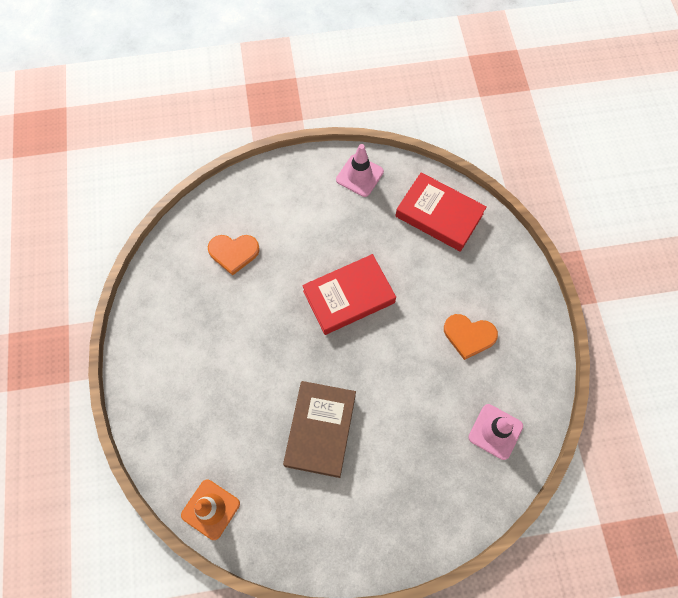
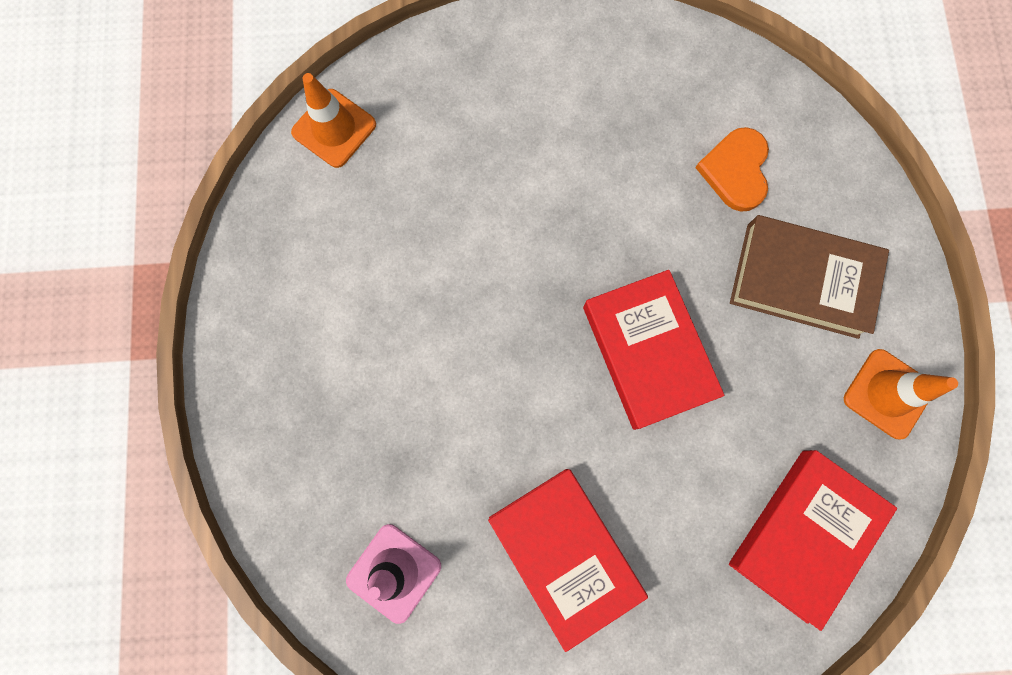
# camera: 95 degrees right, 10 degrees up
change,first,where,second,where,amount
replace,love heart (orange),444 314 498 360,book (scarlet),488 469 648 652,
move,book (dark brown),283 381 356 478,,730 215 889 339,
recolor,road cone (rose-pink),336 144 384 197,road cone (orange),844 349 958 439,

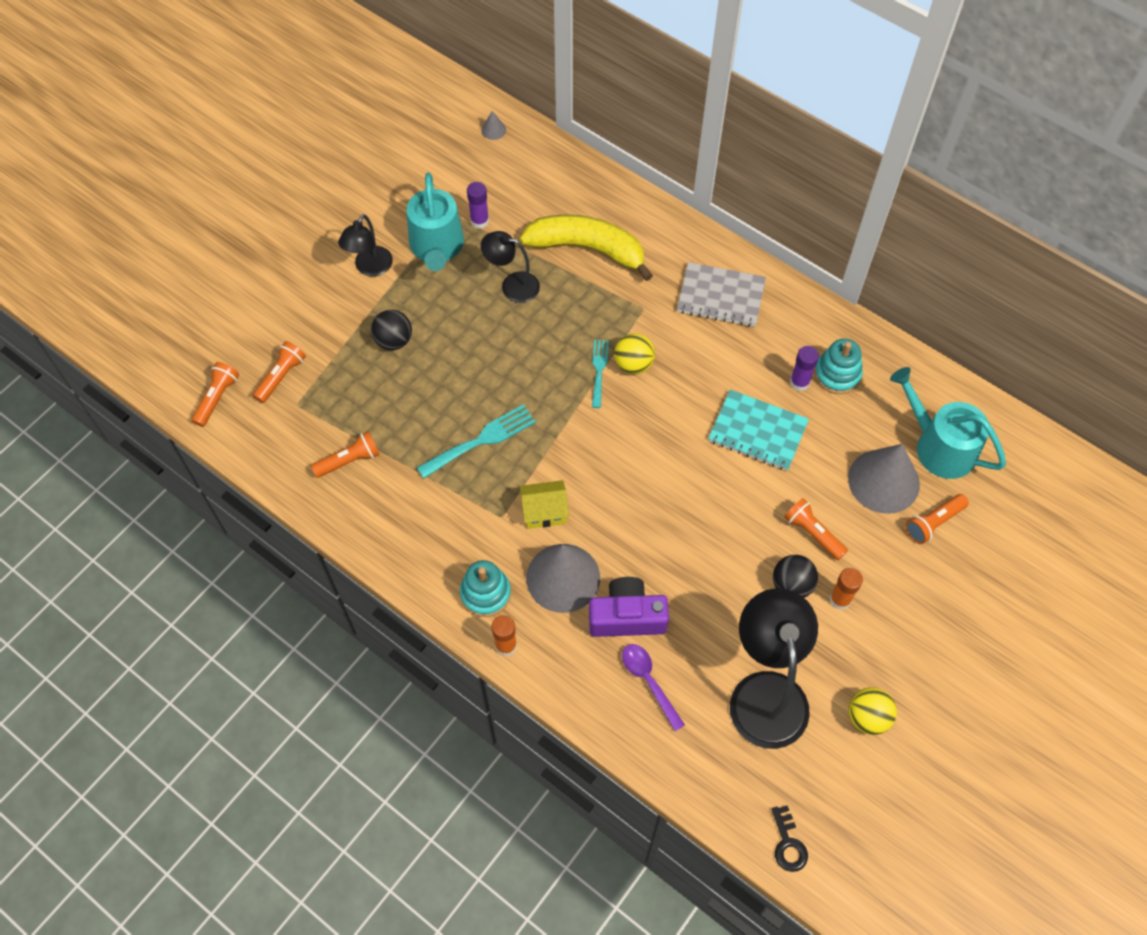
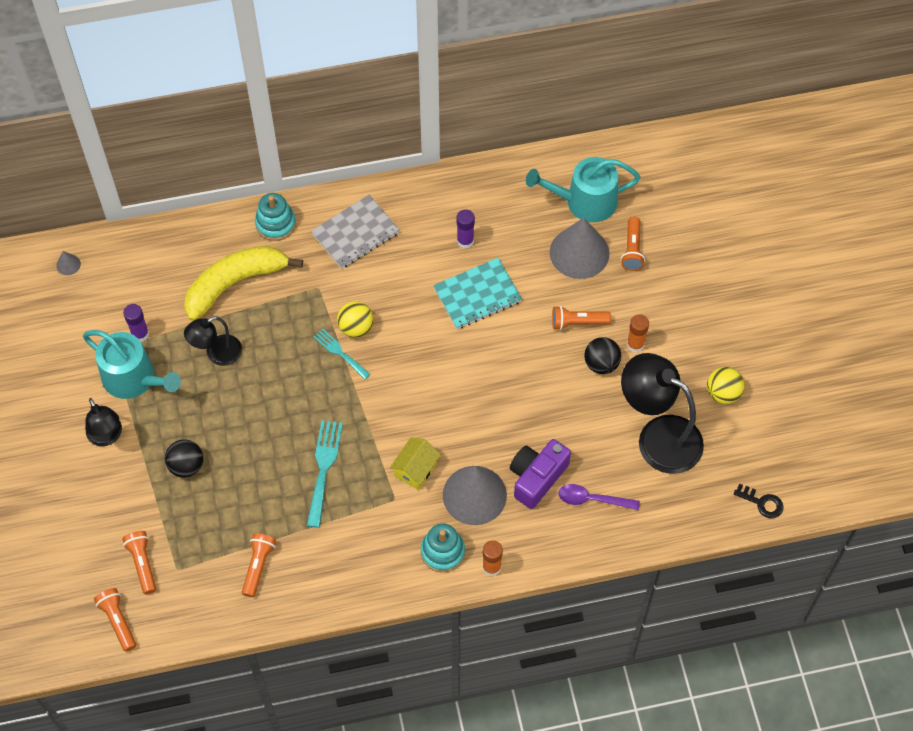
# camera: 50 degrees left, 0 degrees up
change,first,where,second,where,amount
move,ring stacker (turquoise),815 339 863 394,,255 193 296 241,

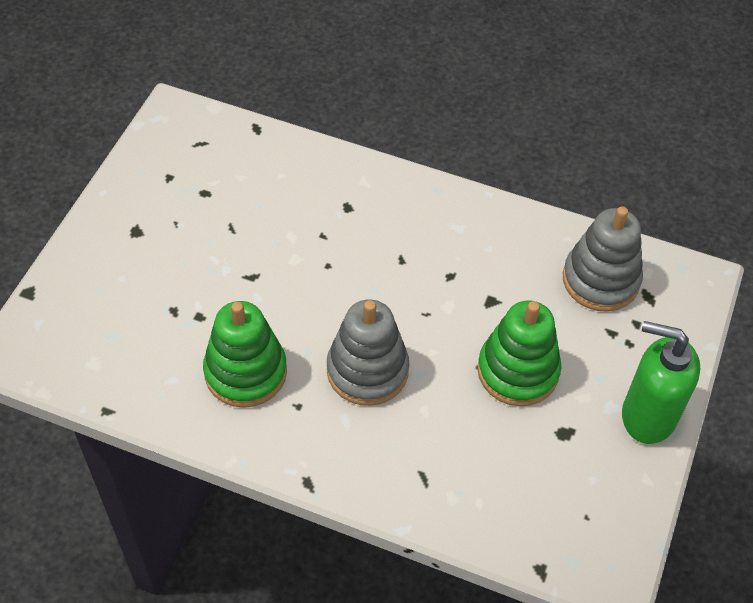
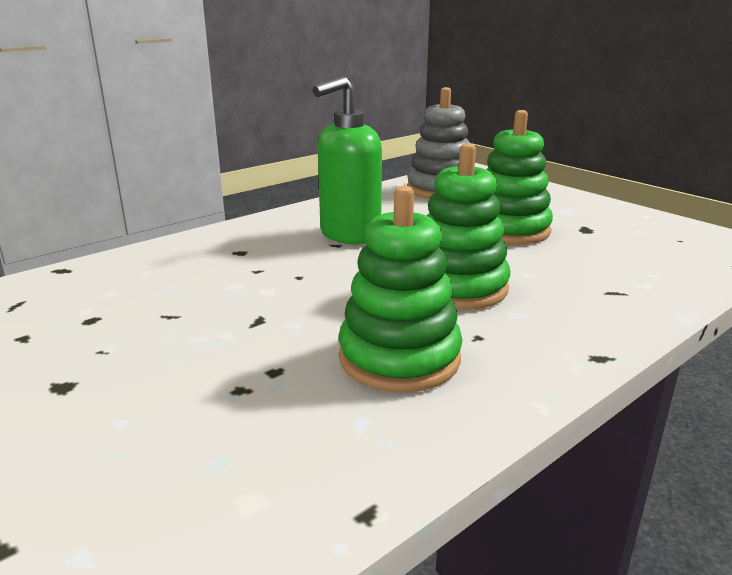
# camera: 60 degrees left, 30 degrees down
change,first,where,second,where,amount
move,soap dispenser (emerald),622 321 700 444,,313 76 382 244,
recolor,ring stacker (grey),327 300 409 406,ring stacker (emerald),427 143 510 310,

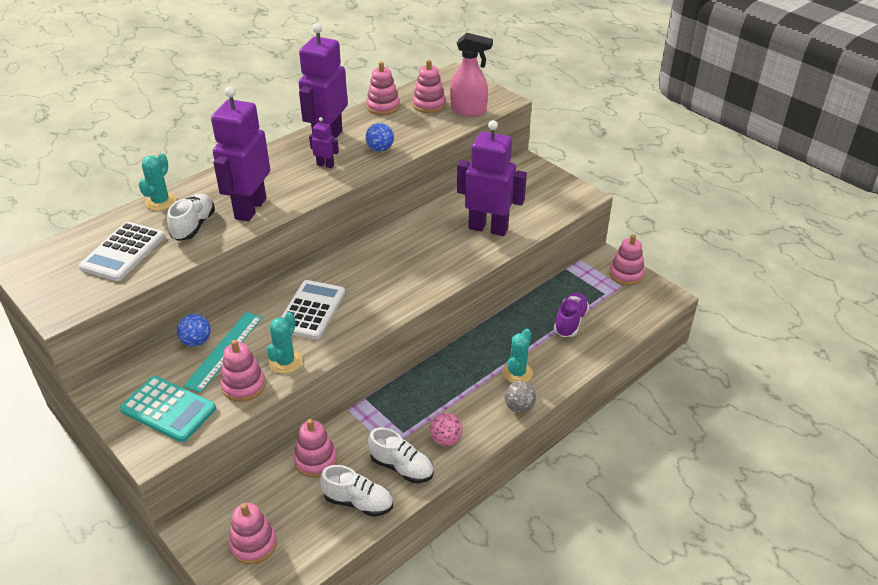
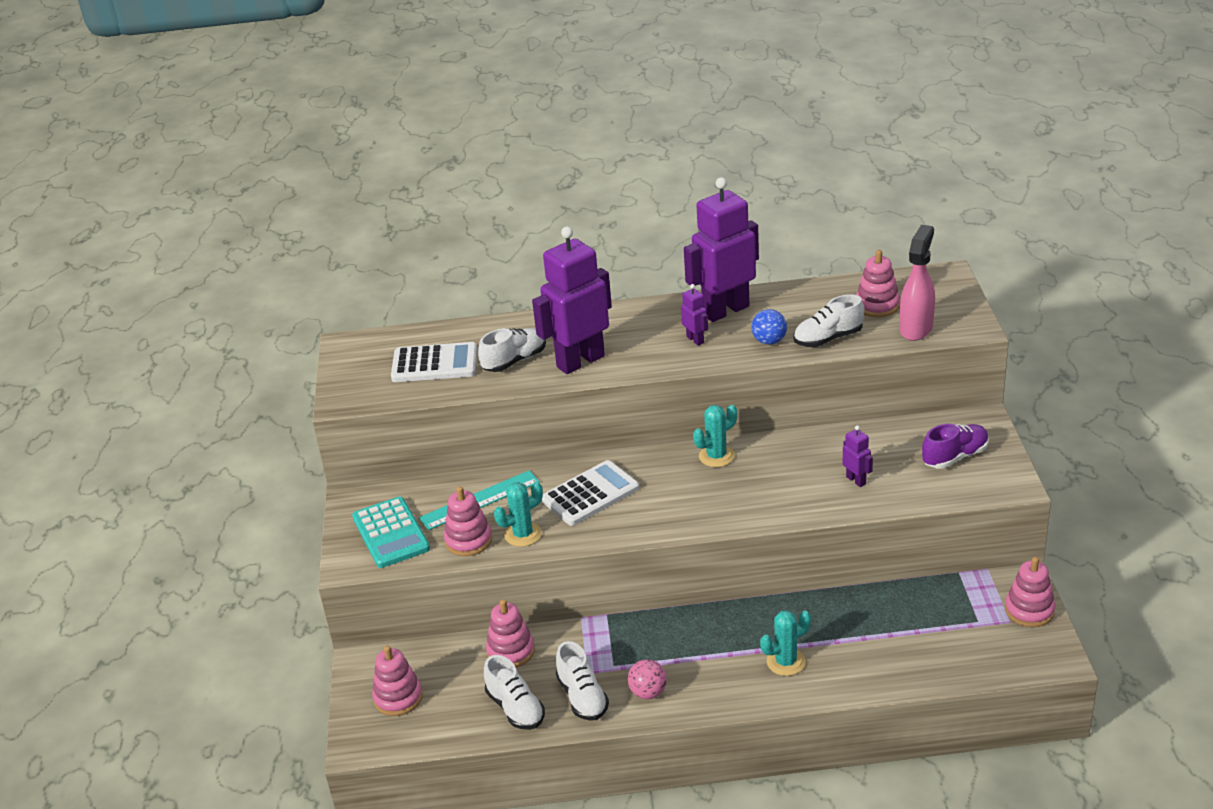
# camera: 40 degrees right, 5 degrees down
change,first,where,second,where,amount
rotate,calculator (snow-white),79 222 165 281,,391 342 477 382,150 degrees counterclockwise
move,prickly plant (turquoise),138 153 176 211,,693 405 737 467,
insert,,,shoe (snow-white),794 294 864 347,
resize,robot (purple),457 120 527 236,,843 425 873 487,x0.43
rotate,sprayer (rose-pink),450 33 493 117,,900 225 935 341,120 degrees counterclockwise
move,shoe (purple),554 292 589 337,,922 424 989 469,
delete,ball (royal blue),177 314 211 347,,,
delete,ring stacker (rose-pink),366 62 400 115,,,
delete,ball (grey),505 381 536 413,,,

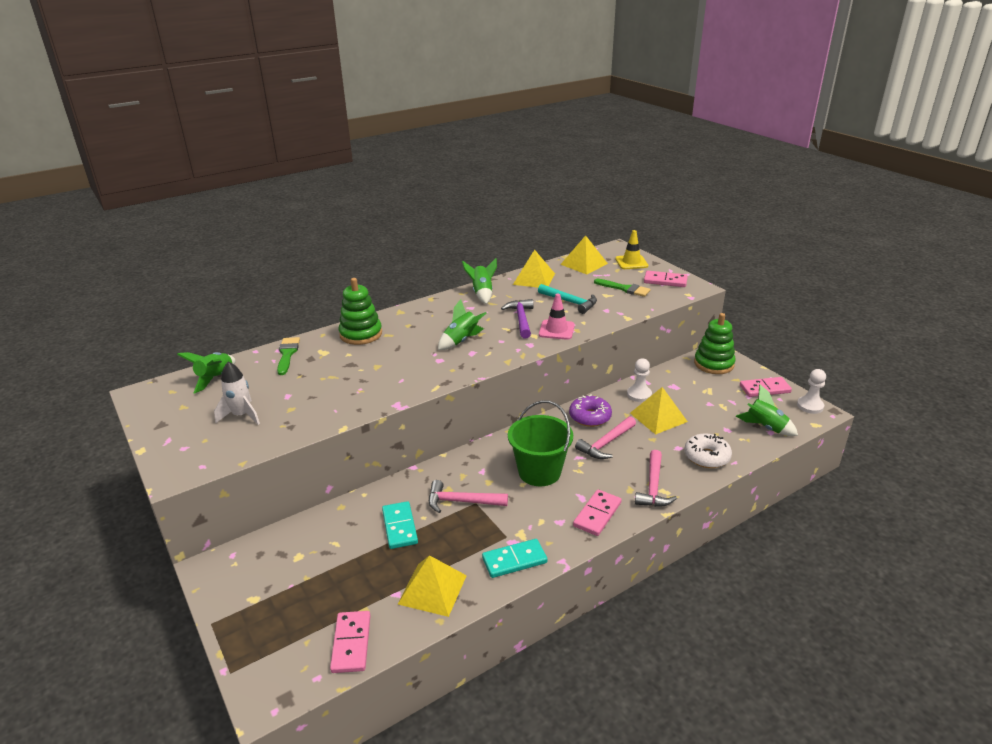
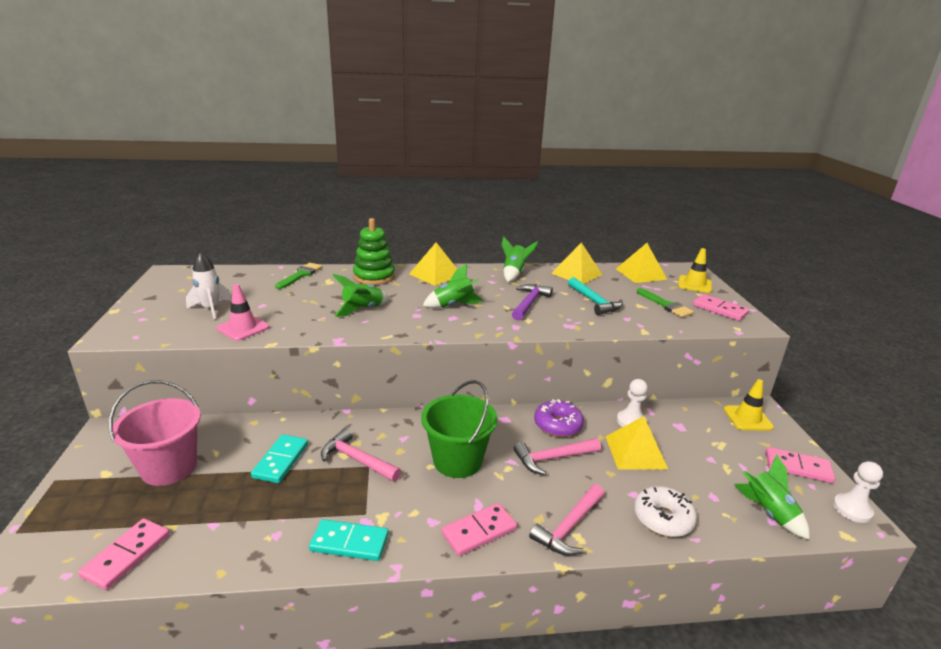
# camera: 25 degrees right, 5 degrees down
change,first,where,second,where,amount
insert,,,pail (rose-pink),109 380 201 486,
move,road cone (rose-pink),539 294 575 340,,217 284 270 341,
move,rocket (emerald),177 352 235 393,,333 274 389 317,
move,solid pyramid (golden),398 555 467 617,,409 242 457 286,
replace,ring stacker (emerald),694 313 736 374,road cone (golden),724 379 774 430,

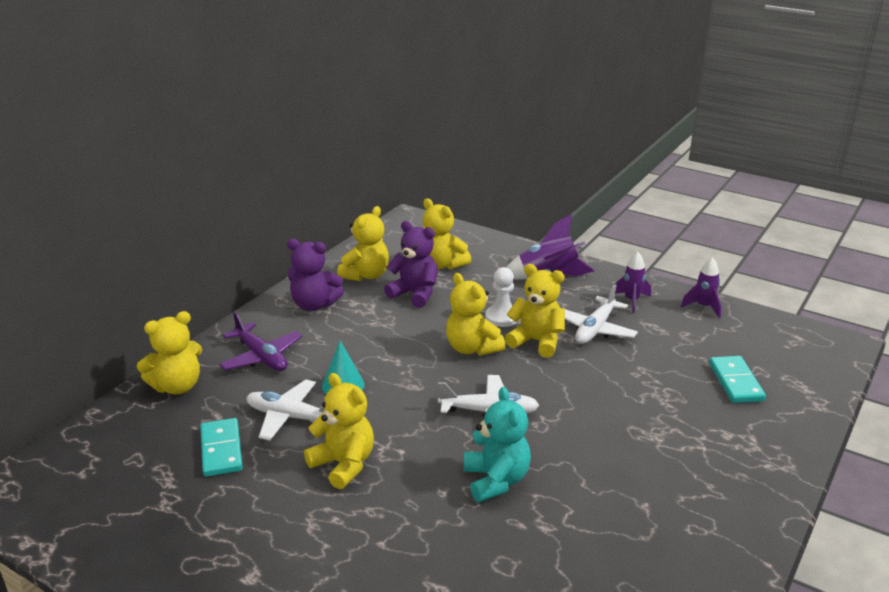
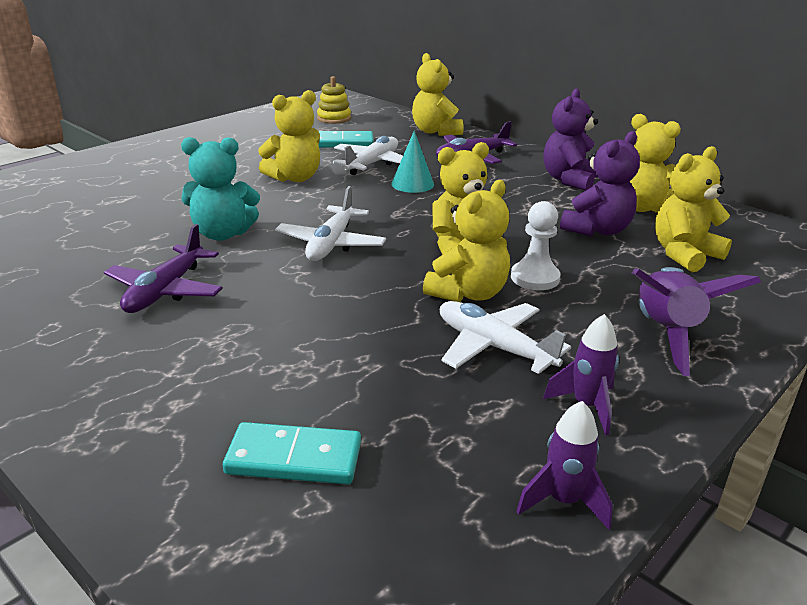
# camera: 100 degrees right, 0 degrees up
change,first,where,second,where,amount
insert,,,plane (purple),104 224 223 313,
insert,,,ring stacker (golden),317 76 351 124,

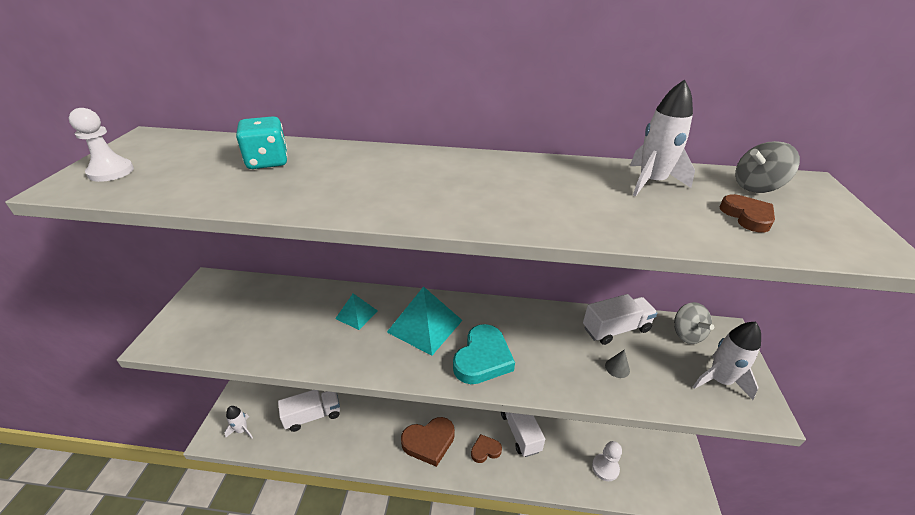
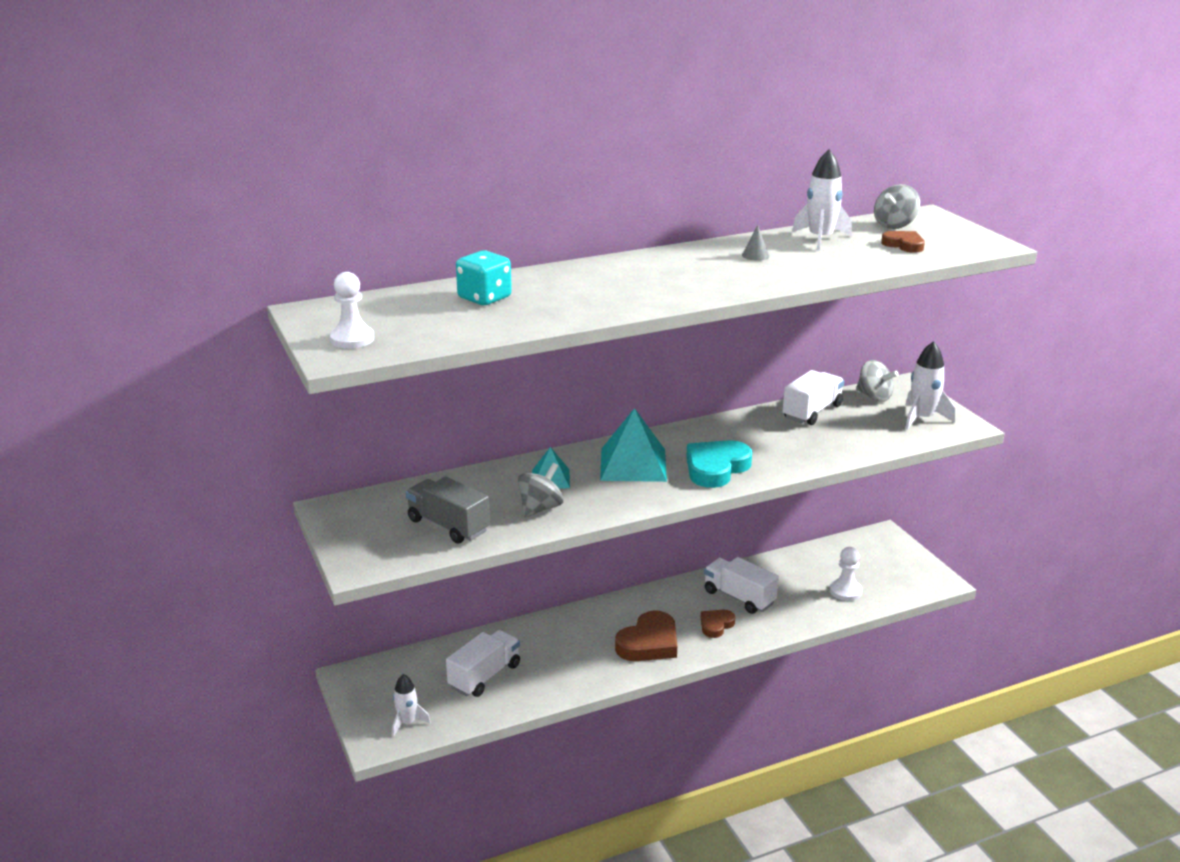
# camera: 30 degrees left, 10 degrees down
change,first,where,second,where,amount
insert,,,lorry (grey),406 477 490 543,
insert,,,whirligig (grey),518 463 564 517,
rotate,love heart (turquoise),453 324 515 384,,686 440 752 488,135 degrees counterclockwise
move,solid cone (grey),605 349 630 378,,742 225 769 261,

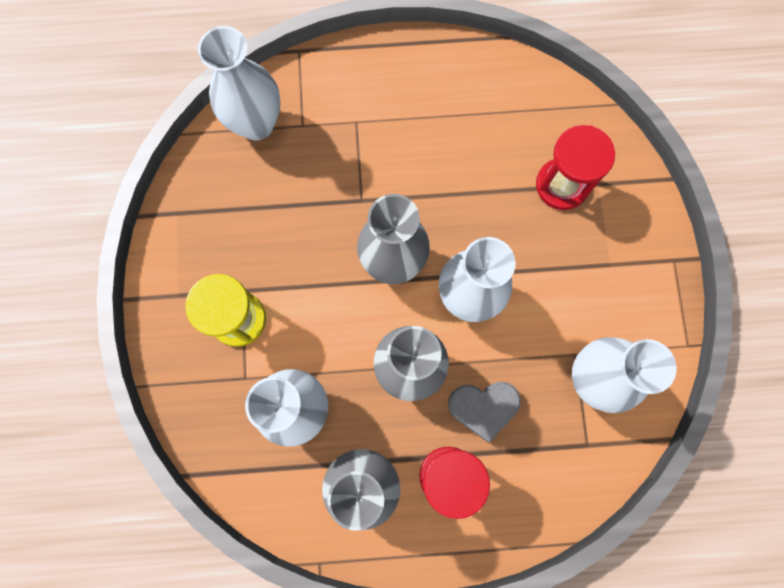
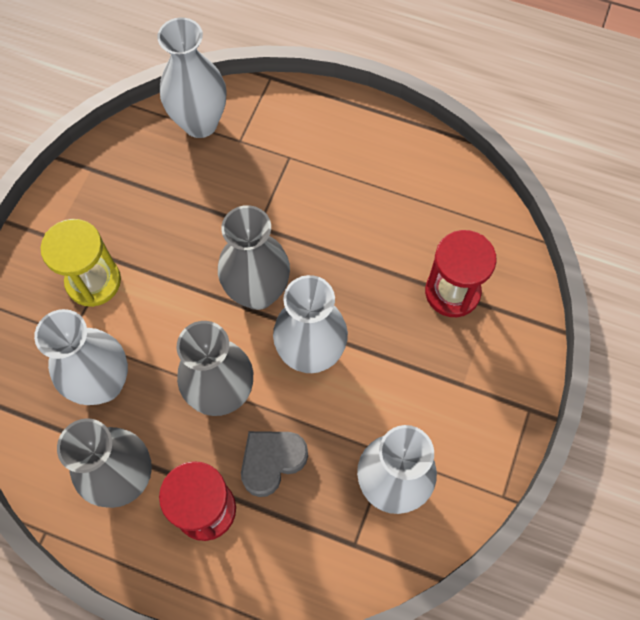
# camera: 25 degrees right, 10 degrees down
change,first,where,second,where,amount
rotate,love heart (grey),448 382 521 442,,241 431 308 497,120 degrees clockwise

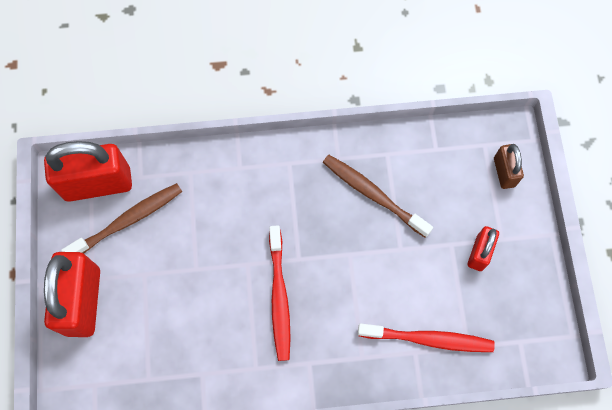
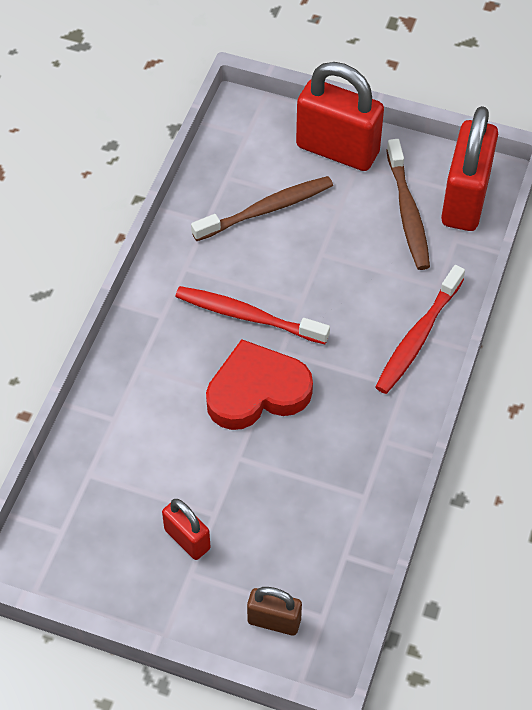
# camera: 115 degrees right, 15 degrees down
change,first,where,second,where,amount
move,toothbrush (dark brown),323 155 433 238,,191 176 333 241,
insert,,,love heart (scarlet),206 339 313 430,
move,toothbrush (scarlet),358 324 495 352,,375 265 465 394,

